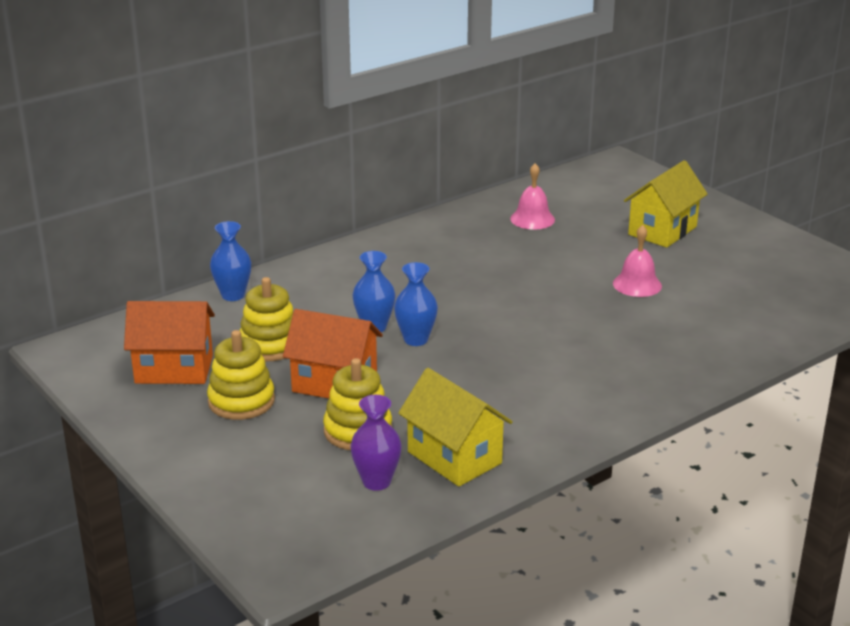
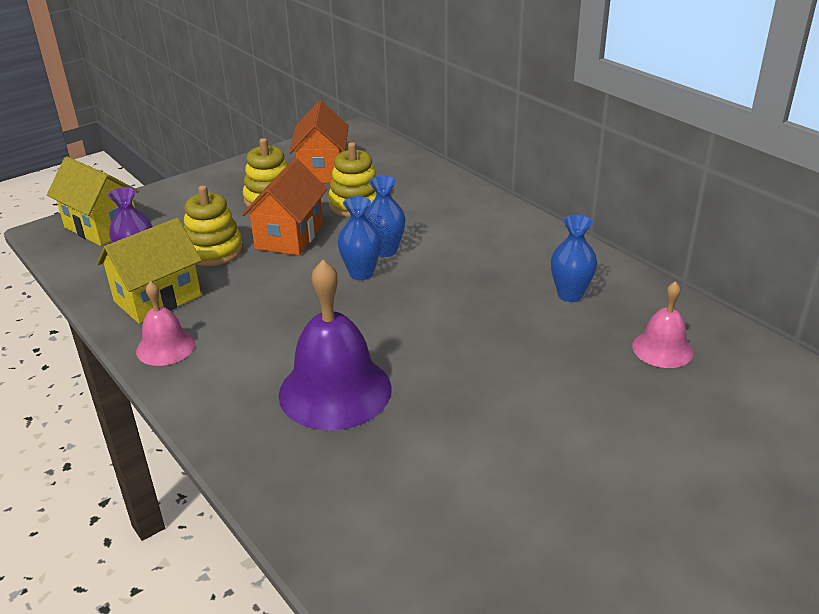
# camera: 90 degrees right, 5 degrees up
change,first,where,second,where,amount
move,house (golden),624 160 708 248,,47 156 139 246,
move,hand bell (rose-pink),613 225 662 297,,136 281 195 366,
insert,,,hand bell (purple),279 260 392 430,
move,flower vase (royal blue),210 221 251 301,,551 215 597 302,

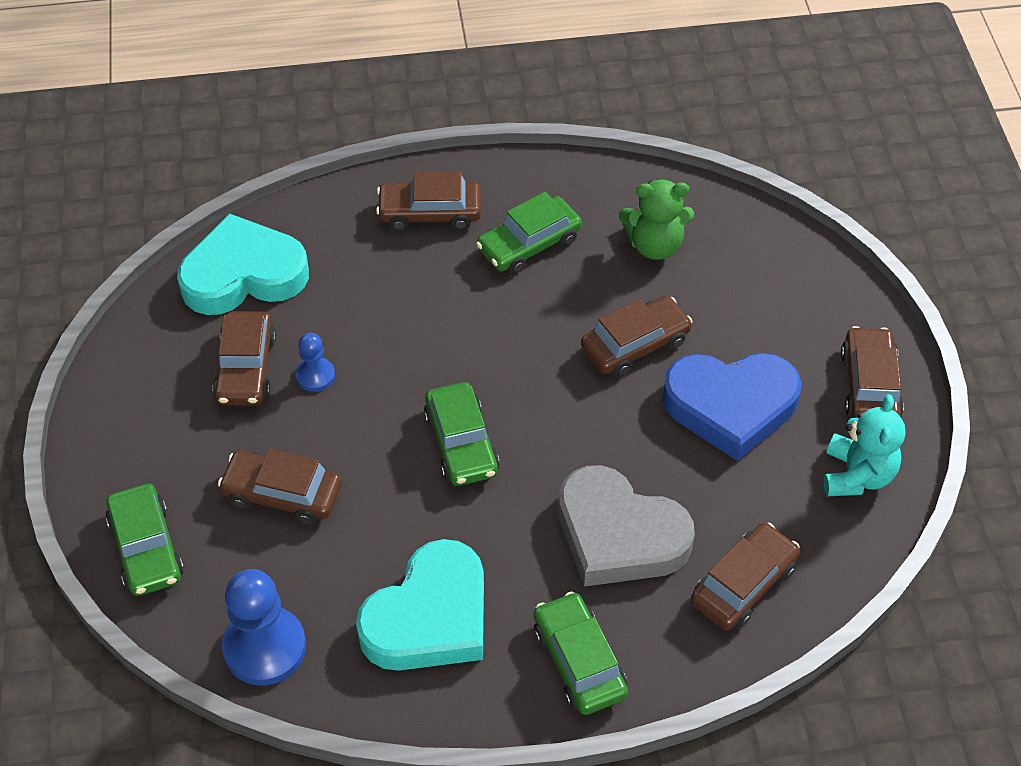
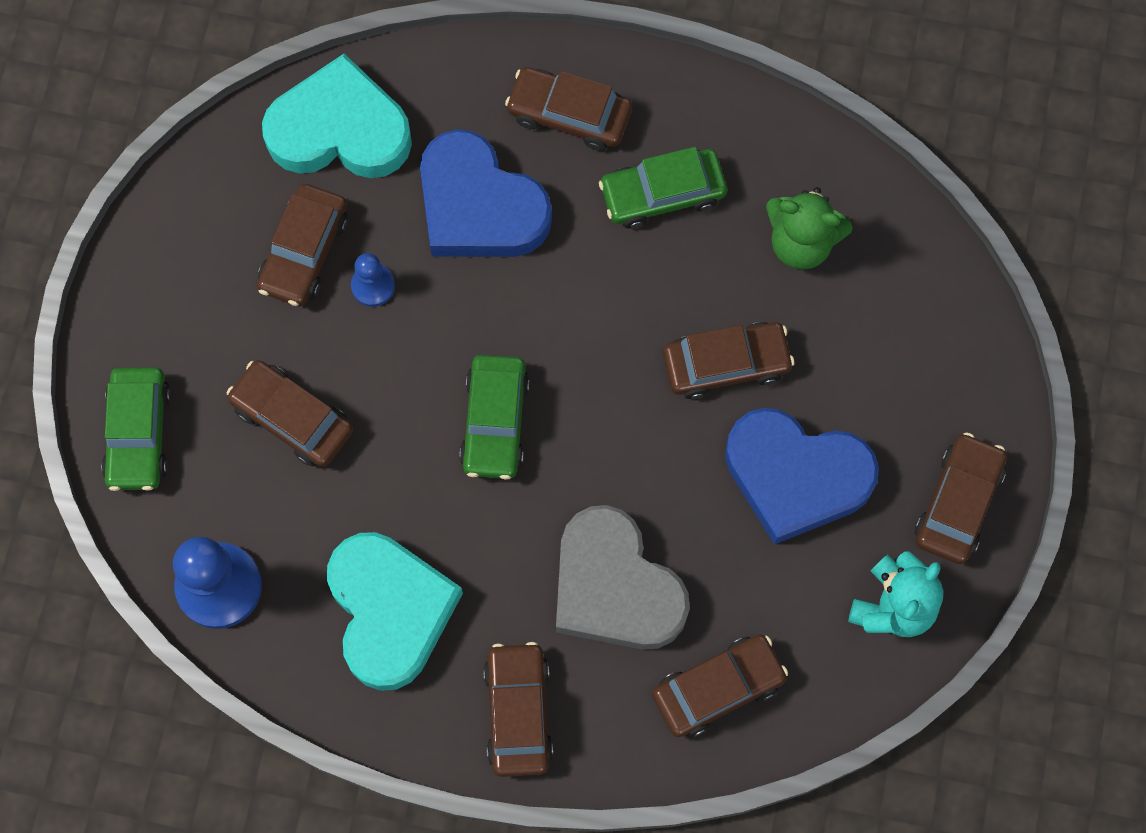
# camera: 20 degrees right, 20 degrees up
change,first,where,second,where,amount
rotate,love heart (turquoise),356 539 484 671,,327 532 463 691,75 degrees counterclockwise
insert,,,love heart (royal blue),420 129 552 257,
recolor,toy car (emerald),534 591 628 715,toy car (dark brown),483 642 553 777,

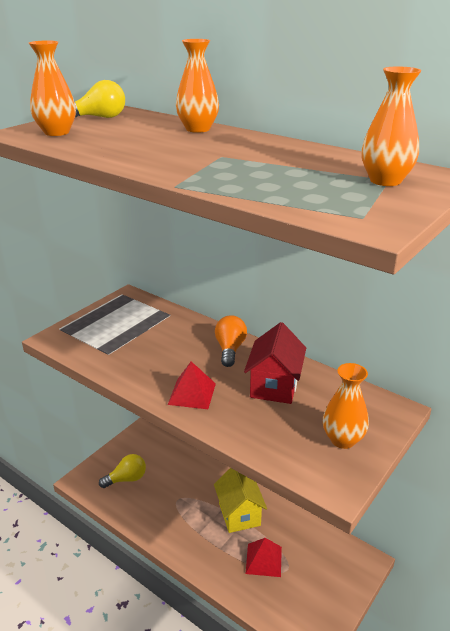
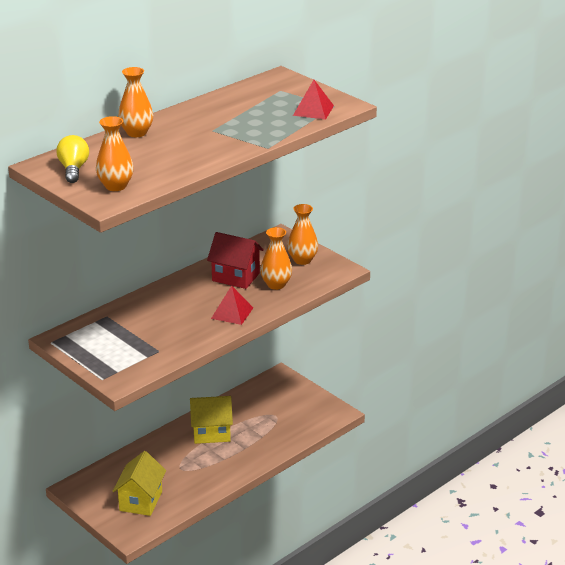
# camera: 80 degrees left, 0 degrees up
change,first,where,second,where,amount
replace,light bulb (golden),99 454 146 488,house (golden),112 451 166 516,
move,flower vase (orange),361 66 422 186,,260 227 292 290,
move,solid pyramid (scarlet),246 538 282 577,,293 80 334 120,
delete,light bulb (orange),215 315 247 367,,,

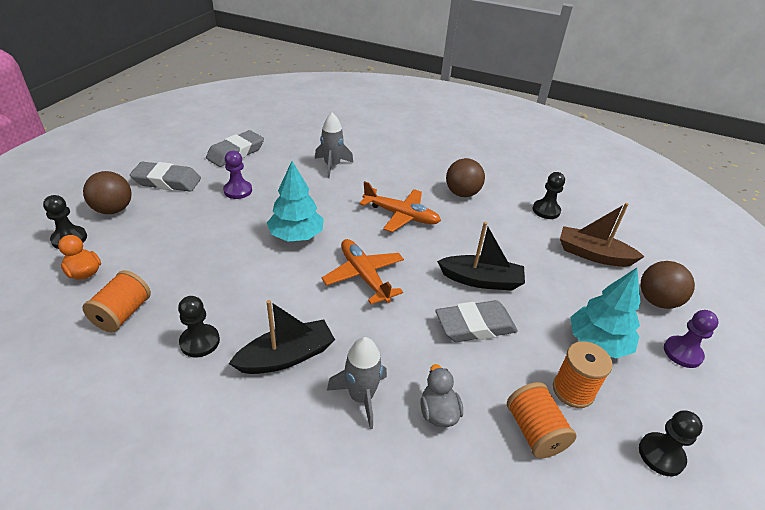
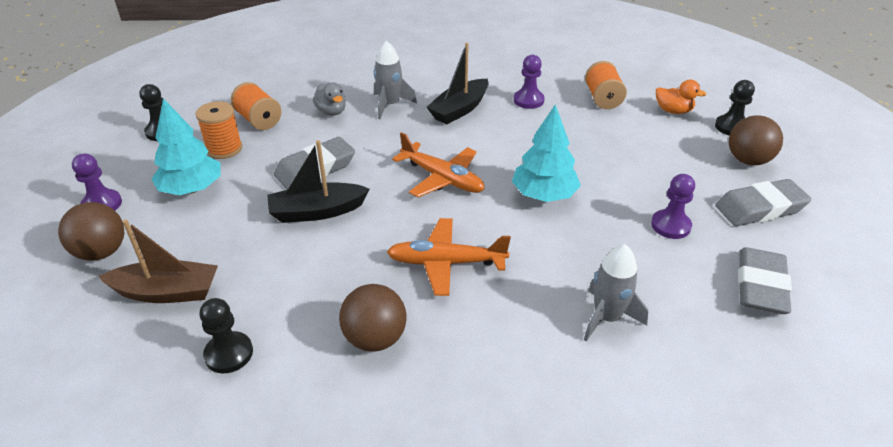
# camera: 160 degrees right, 0 degrees up
change,first,where,second,where,amount
recolor,game pawn (black),178 296 220 357,game pawn (purple),514 55 545 109,

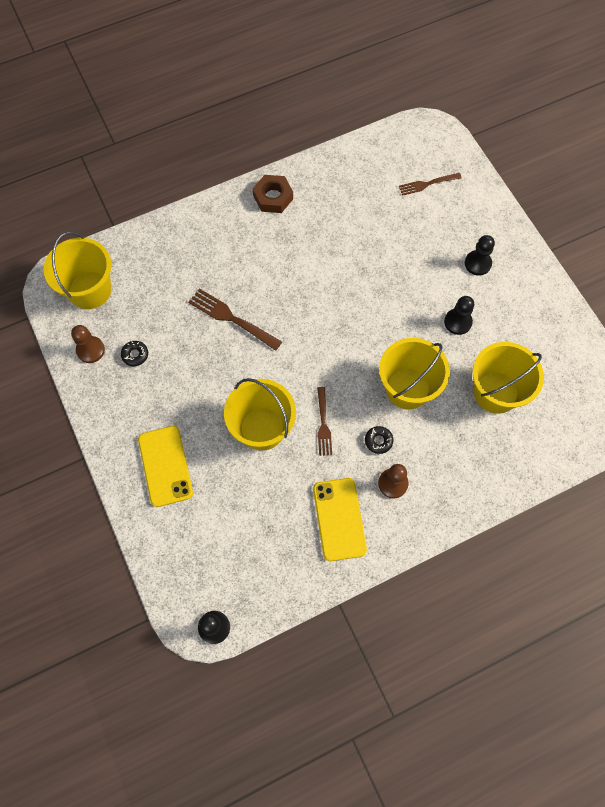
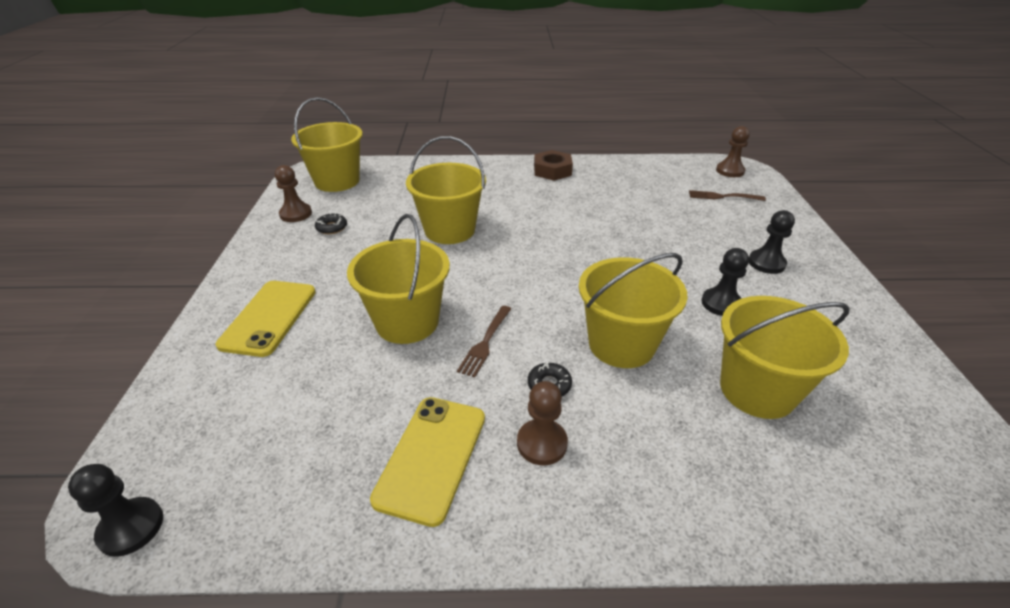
# camera: 25 degrees right, 30 degrees down
change,first,where,second,where,amount
replace,dinner fork (dark brown),188 288 282 351,pail (golden),406 136 486 244,
insert,,,game pawn (dark brown),716 126 750 177,

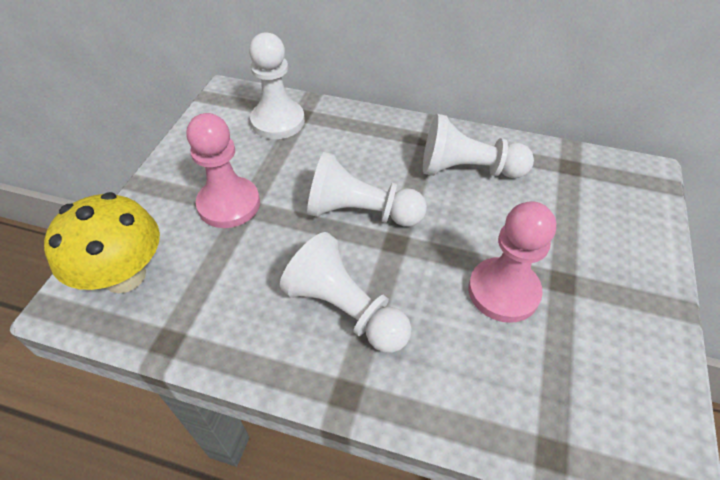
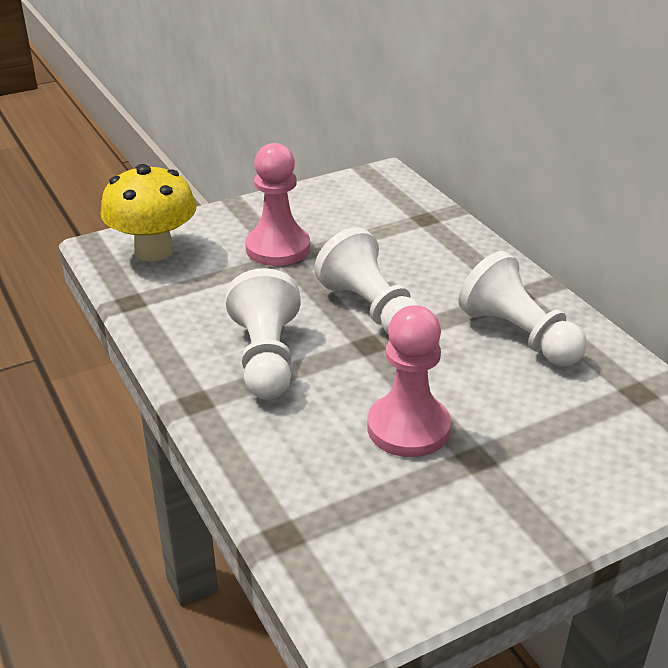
# camera: 45 degrees right, 15 degrees down
change,first,where,second,where,amount
delete,game pawn (snow-white),249 32 305 139,,,

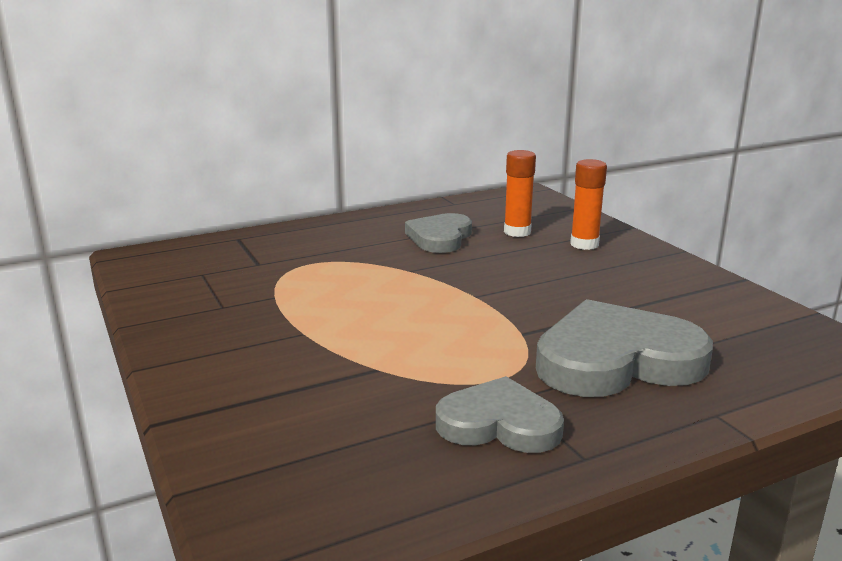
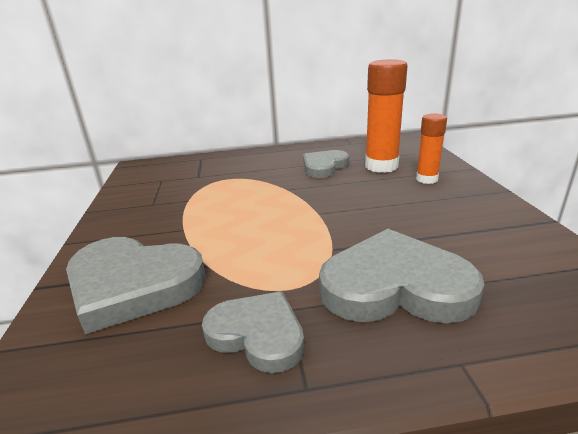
# camera: 20 degrees right, 5 degrees up
change,first,where,second,where,amount
insert,,,love heart (grey),66 237 206 334,
resize,glue stick (orange),504 150 536 237,,365 59 408 173,x1.69

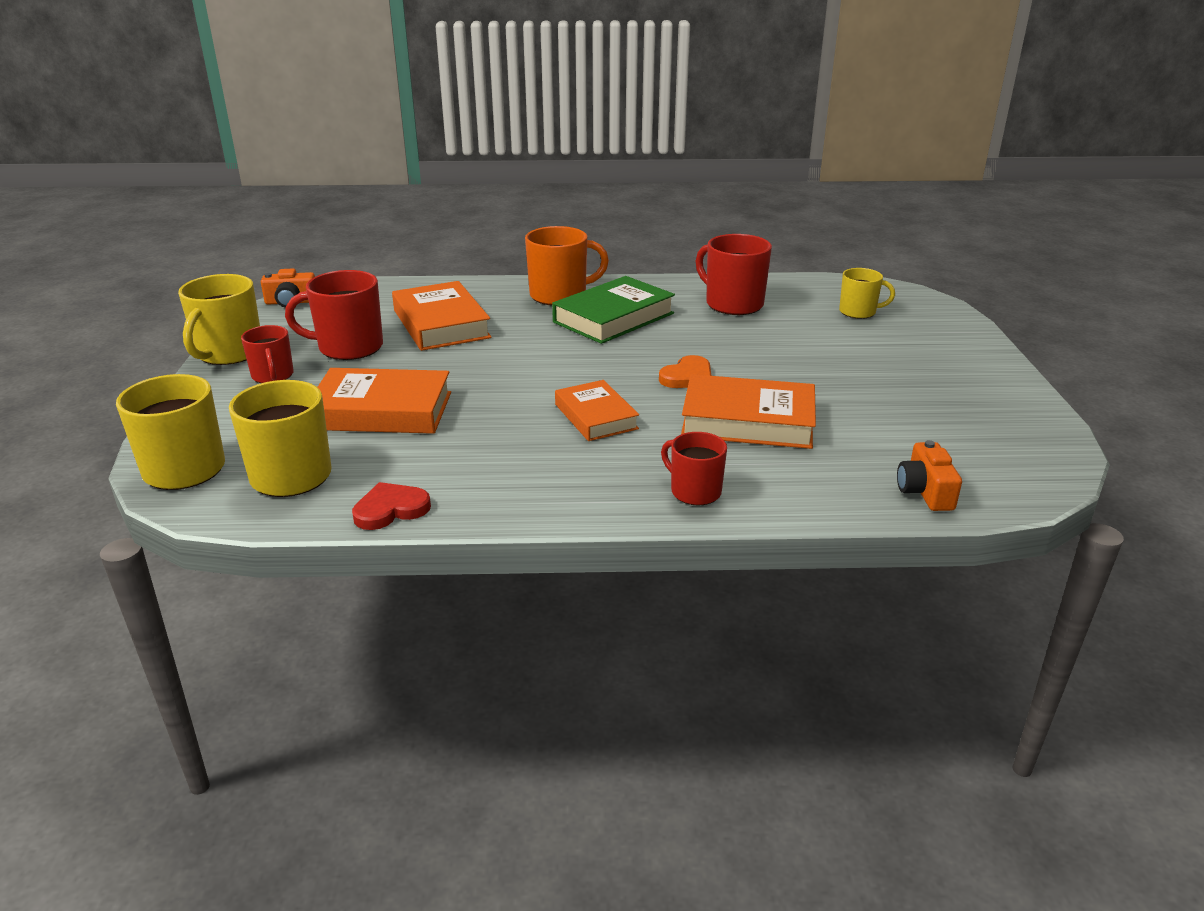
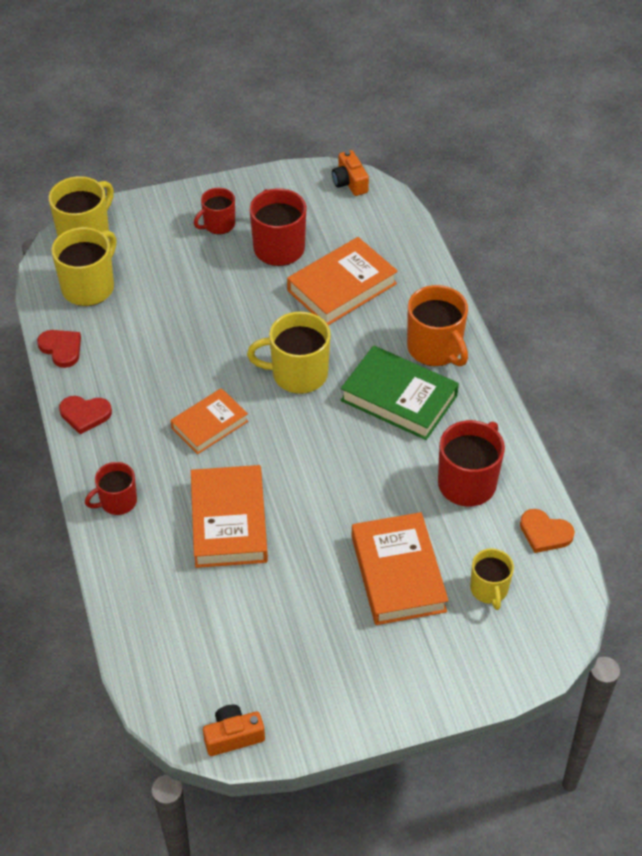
# camera: 75 degrees right, 20 degrees up
change,first,where,second,where,amount
insert,,,love heart (scarlet),59 396 112 434,
rotate,coffee mug (scarlet),661 432 727 506,,85 462 137 515,150 degrees counterclockwise
move,compact camera (orange),897 440 962 511,,203 705 265 756,
move,coffee mug (golden),178 274 260 365,,247 311 331 394,
move,book (orange),318 368 451 434,,352 512 449 625,
move,love heart (orange),659 355 711 388,,520 509 575 553,

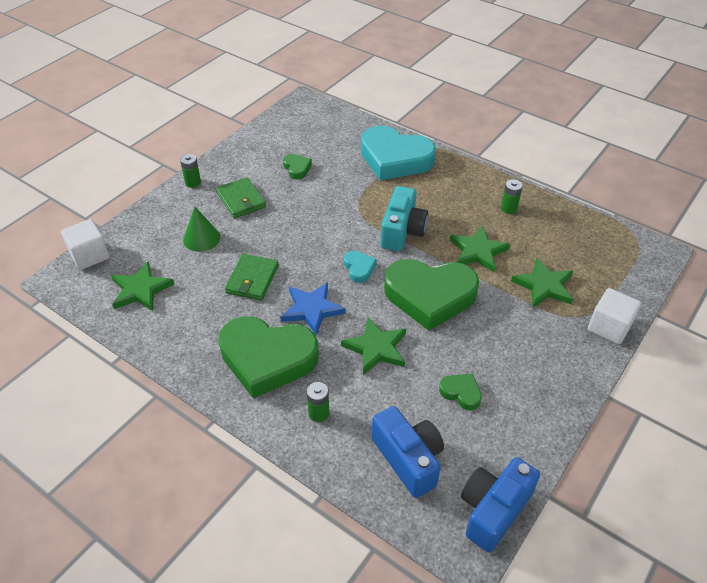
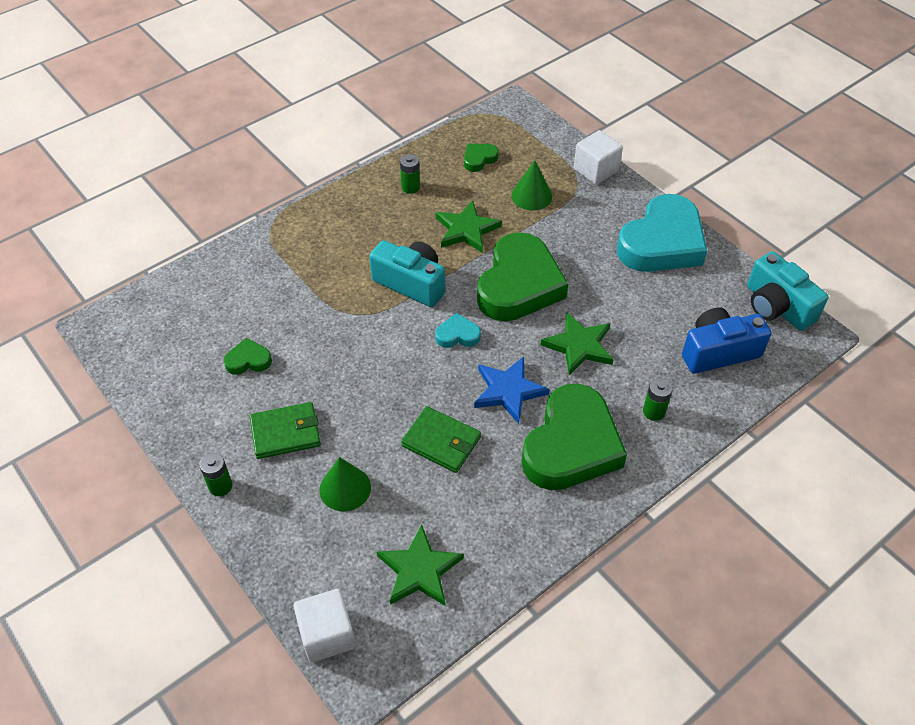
# camera: 75 degrees left, 5 degrees up
change,first,where,second,where,amount
move,love heart (emerald),439 374 482 410,,464 144 499 172,
replace,five-pointed star (emerald),511 257 573 307,solid cone (emerald),512 160 552 211,
move,love heart (turquoise),361 125 436 180,,617 194 707 272,
recolor,compact camera (royal blue),461 457 540 553,compact camera (turquoise),747 251 829 331,

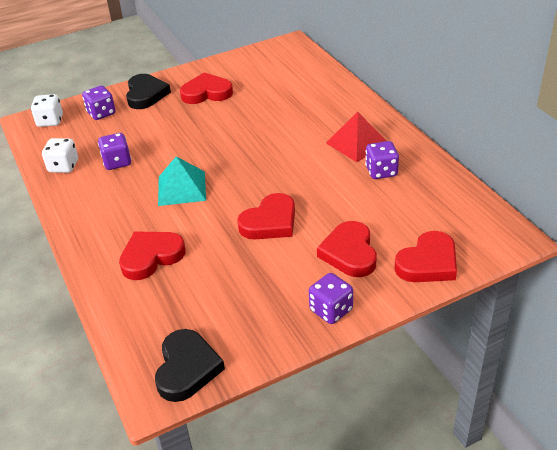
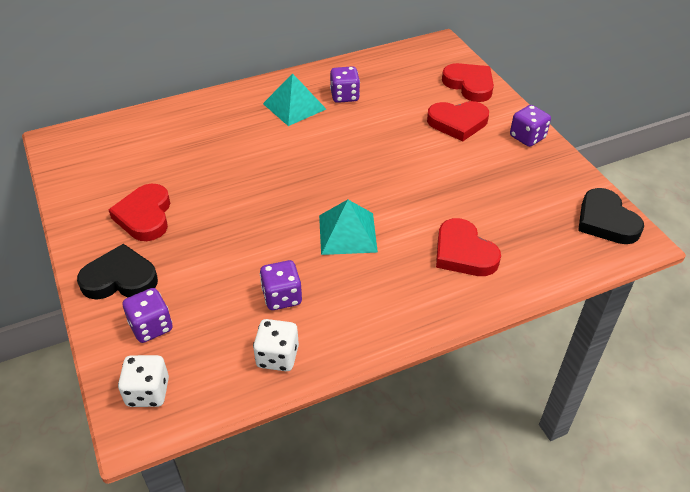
# camera: 90 degrees left, 5 degrees up
change,first,where,second,where,amount
recolor,solid pyramid (scarlet),326 112 386 162,solid pyramid (turquoise),263 73 326 126,
rotate,love heart (black),155 329 225 402,,578 188 644 244,120 degrees counterclockwise
delete,love heart (scarlet),237 193 295 239,,,

